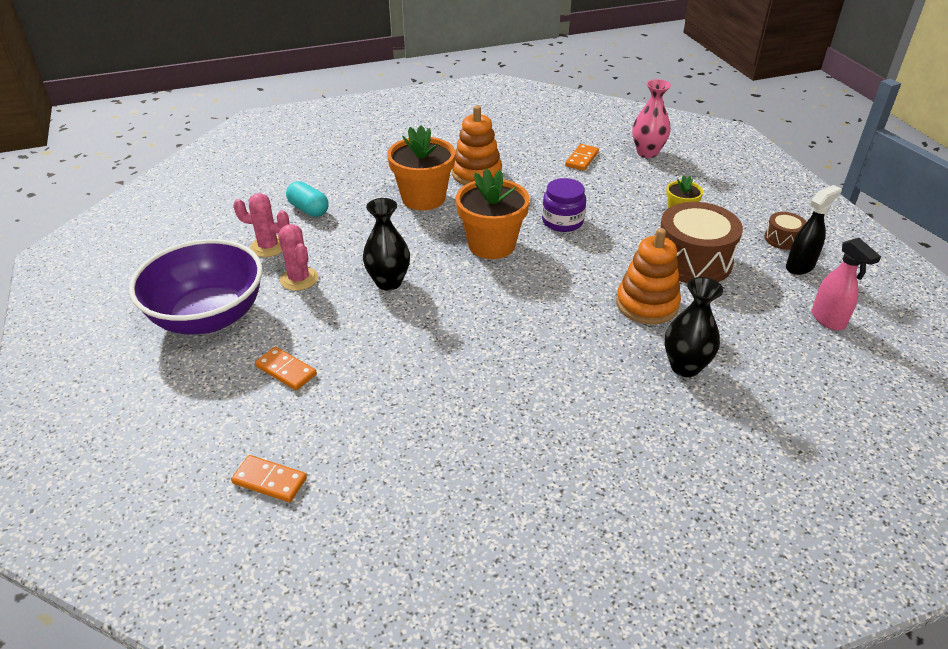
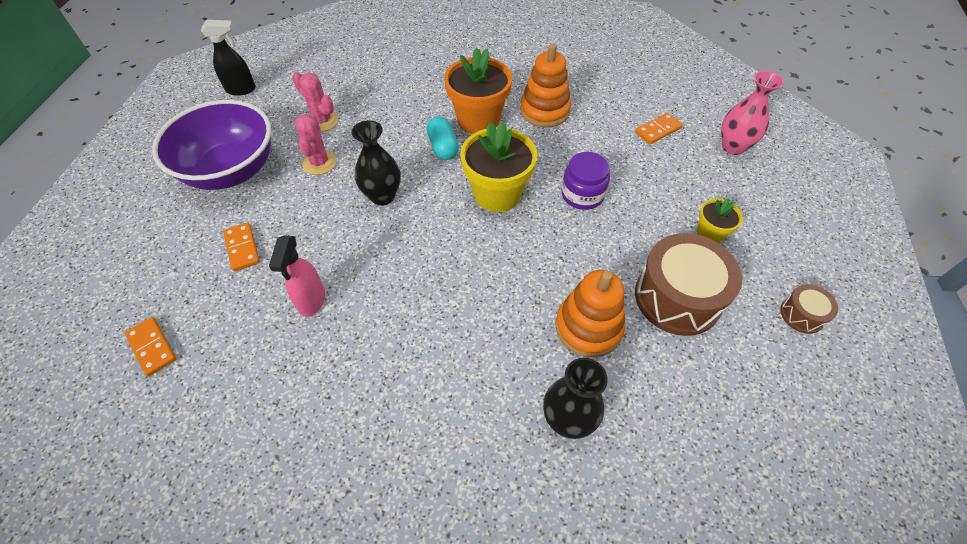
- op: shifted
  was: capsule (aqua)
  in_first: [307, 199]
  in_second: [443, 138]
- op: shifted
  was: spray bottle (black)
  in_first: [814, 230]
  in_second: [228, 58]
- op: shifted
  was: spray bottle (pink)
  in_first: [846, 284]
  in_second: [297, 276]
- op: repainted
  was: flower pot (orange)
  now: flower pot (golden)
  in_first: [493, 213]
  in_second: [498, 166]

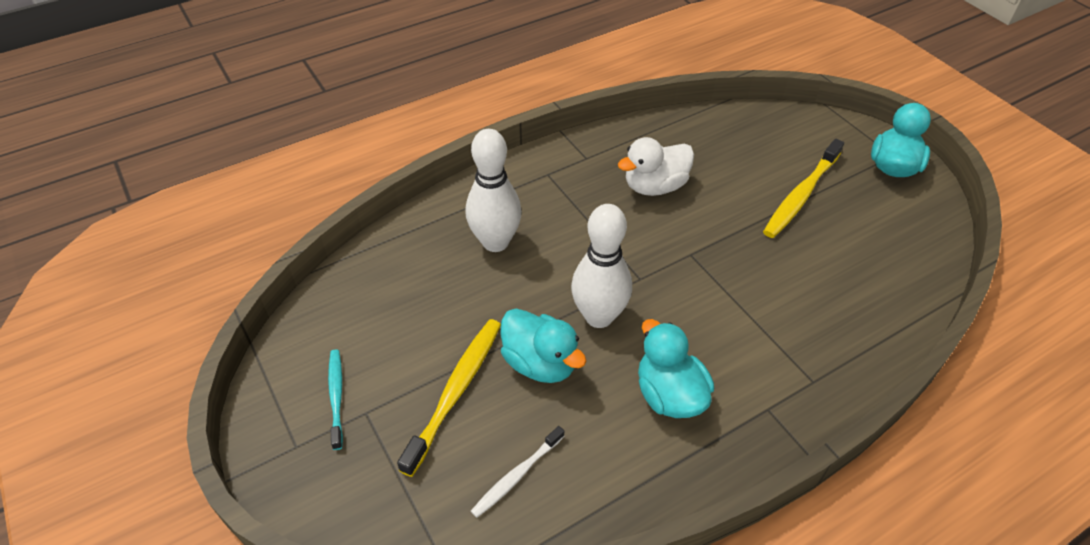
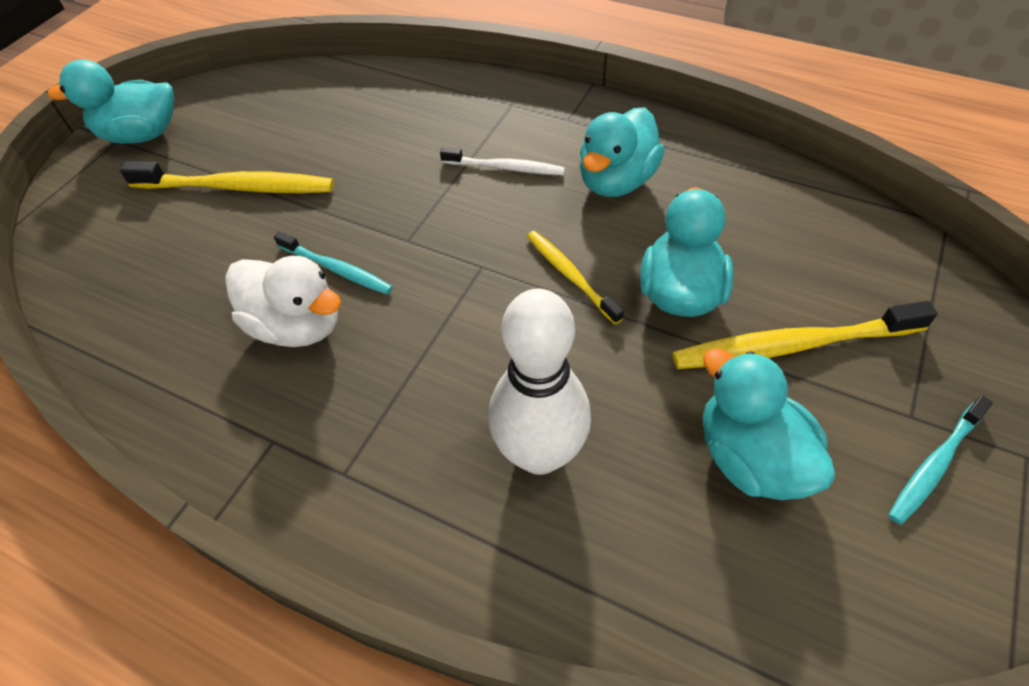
- op: new
  now: tooth brush (aqua)
  in_second: [333, 263]
- op: new
  now: toy duck (aqua)
  in_second: [769, 424]
- op: shifted
  was: tooth brush (white)
  in_first: [518, 472]
  in_second: [502, 161]
- op: swapped
  was: bowling pin (white)
  now: tooth brush (golden)
  in_first: [601, 266]
  in_second: [575, 277]

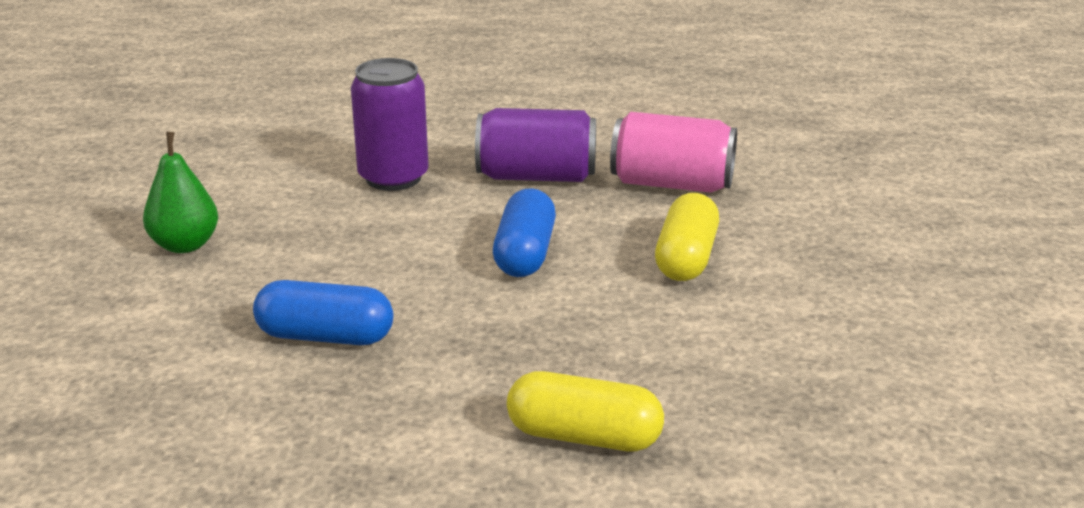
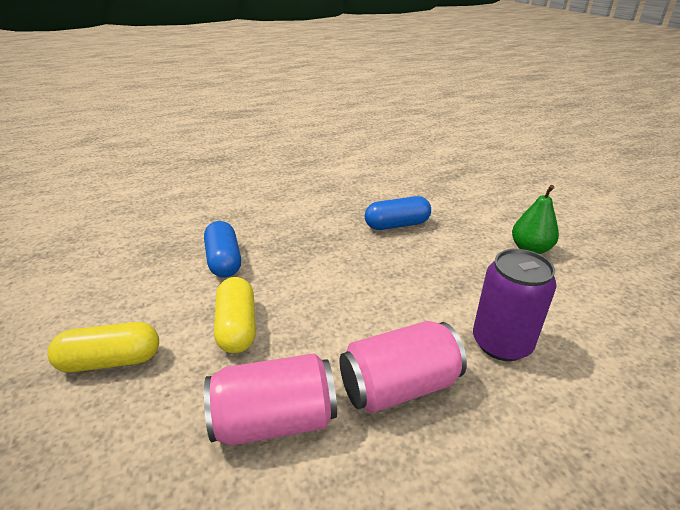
- op: shifted
  was: capsule (royal blue)
  in_first: [524, 232]
  in_second: [222, 249]
- op: shifted
  was: capsule (golden)
  in_first: [585, 411]
  in_second: [103, 347]
- op: repainted
  was: soda can (violet)
  now: soda can (pink)
  in_first: [535, 145]
  in_second: [403, 367]

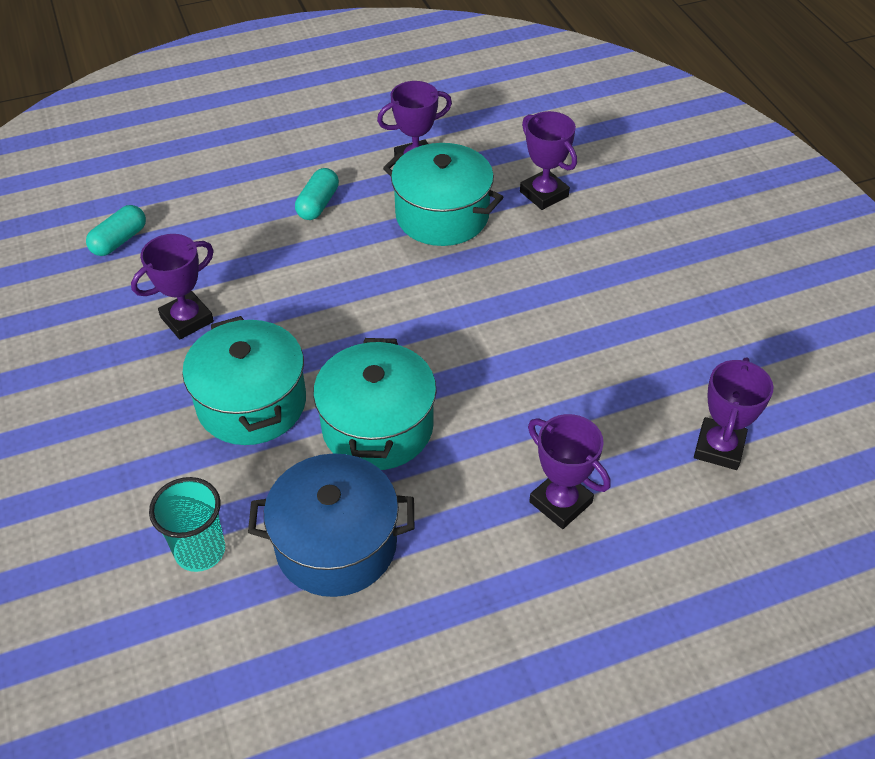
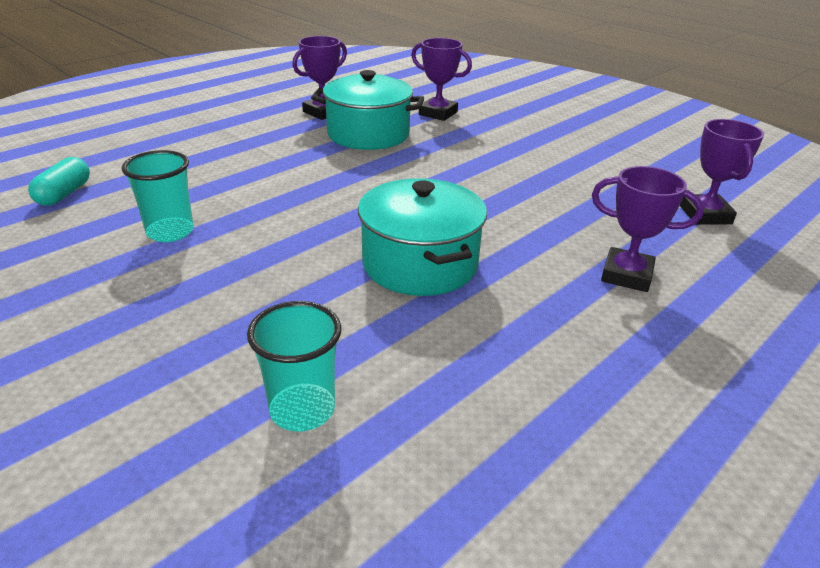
- op: gone
  was: cooking pot (aqua)
  in_first: [244, 380]
- op: gone
  was: cooking pot (royal blue)
  in_first: [331, 525]
- op: gone
  was: capsule (aqua)
  in_first: [317, 194]
- op: swapped
  was: prize cup (violet)
  now: cup (aqua)
  in_first: [172, 286]
  in_second: [158, 196]

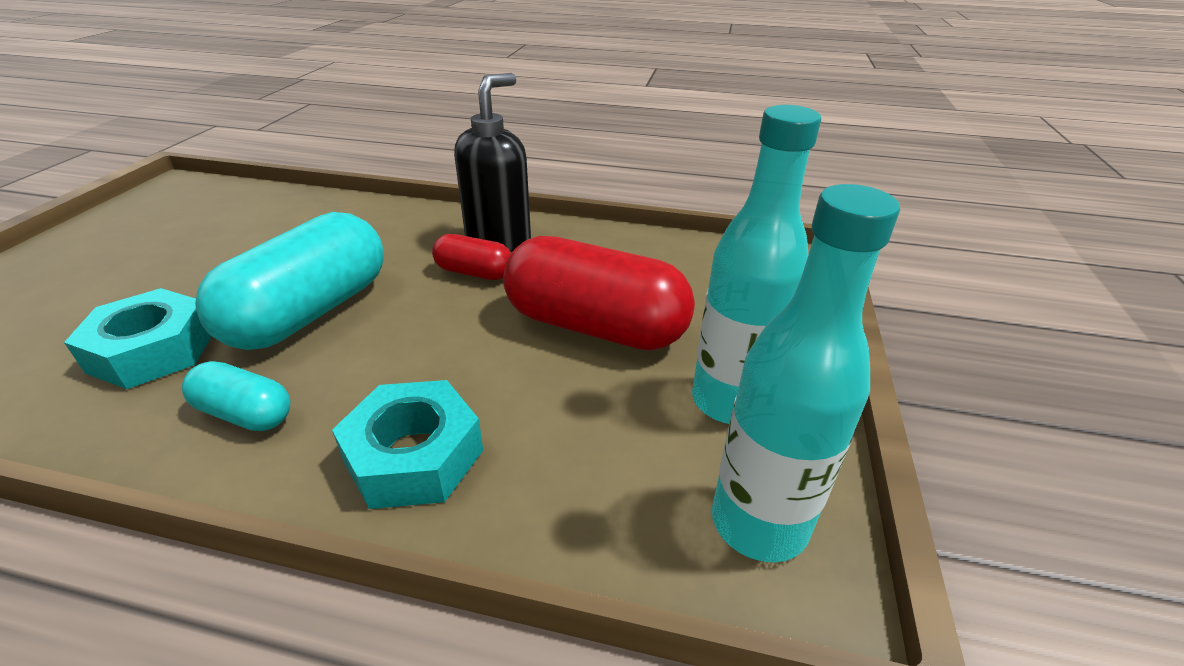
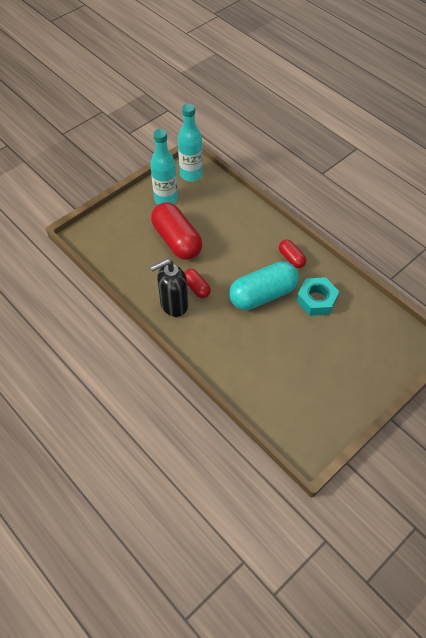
- op: gone
  was: hex nut (aqua)
  in_first: [407, 444]
- op: repainted
  was: capsule (aqua)
  now: capsule (red)
  in_first: [236, 396]
  in_second: [292, 254]

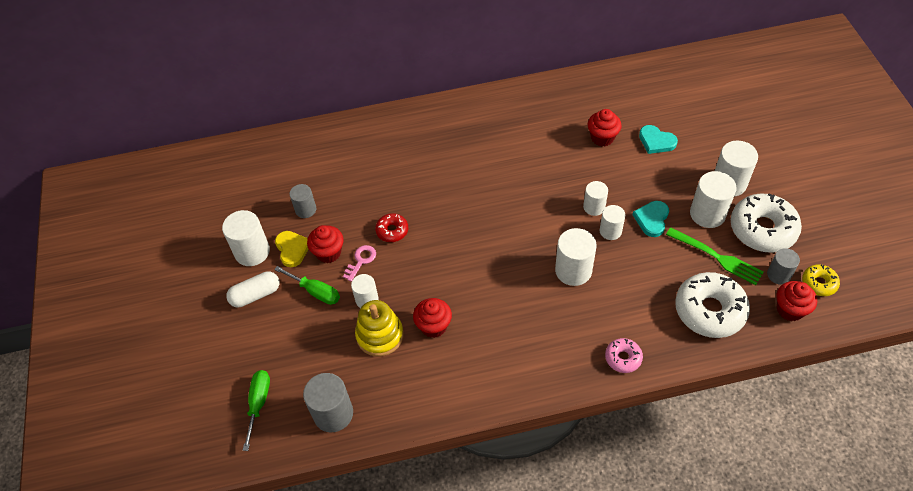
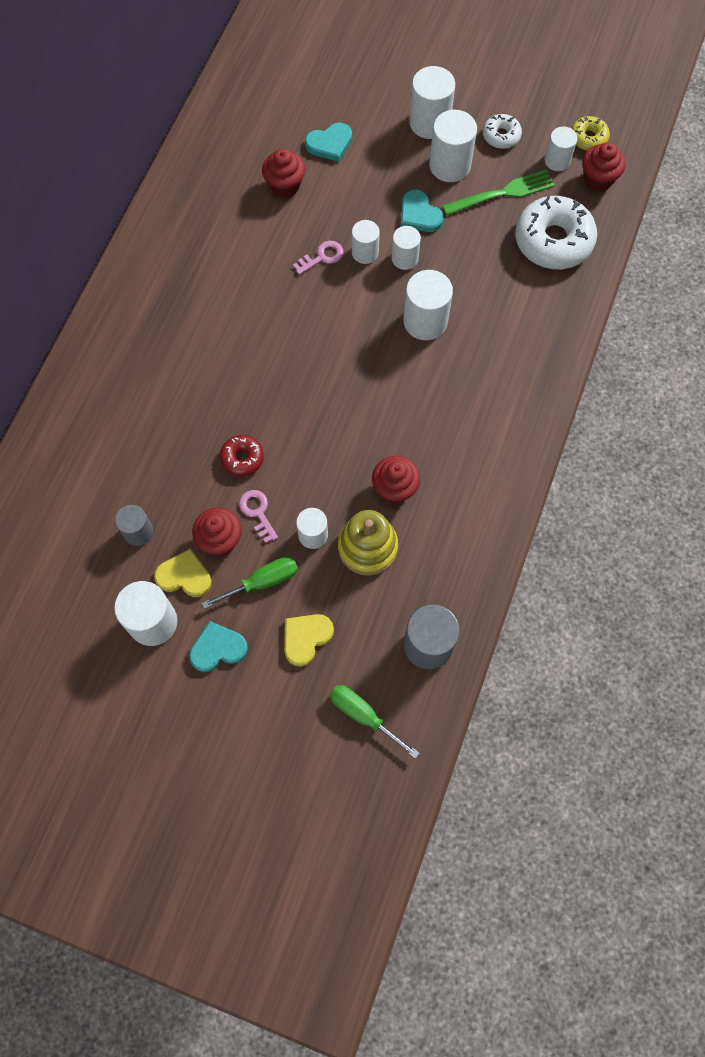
- op: gone
  was: donut (pink)
  in_first: [624, 355]
- op: new
  now: love heart (golden)
  in_second: [309, 640]
- op: new
  now: key (pink)
  in_second: [318, 258]
- op: swapped
  was: capsule (white)
  now: love heart (aqua)
  in_first: [253, 289]
  in_second: [218, 646]
- op: repainted
  was: cylinder (grey)
  now: cylinder (white)
  in_first: [783, 266]
  in_second: [561, 148]
- op: scaled
  was: donut (white)
  in_first: [766, 223]
  in_second: [502, 131]
  ratio: 0.5

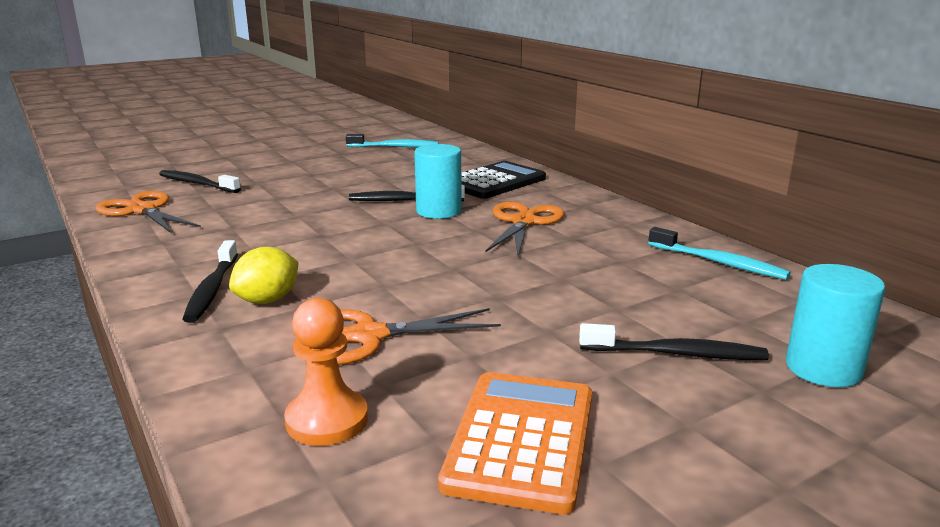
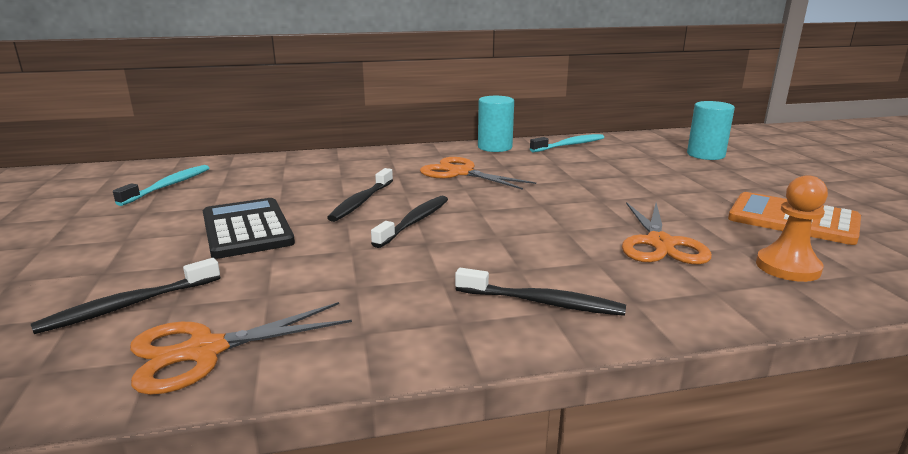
- op: gone
  was: citrus fruit (golden)
  in_first: [264, 275]
- op: shifted
  was: cylinder (aqua)
  in_first: [438, 181]
  in_second: [496, 124]
- op: shifted
  was: pocket calculator (black)
  in_first: [503, 180]
  in_second: [249, 228]
- op: shifted
  was: tooth brush (black)
  in_first: [674, 341]
  in_second: [409, 222]

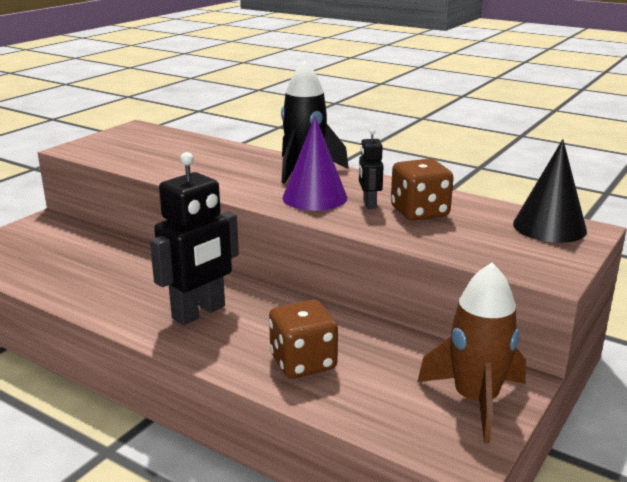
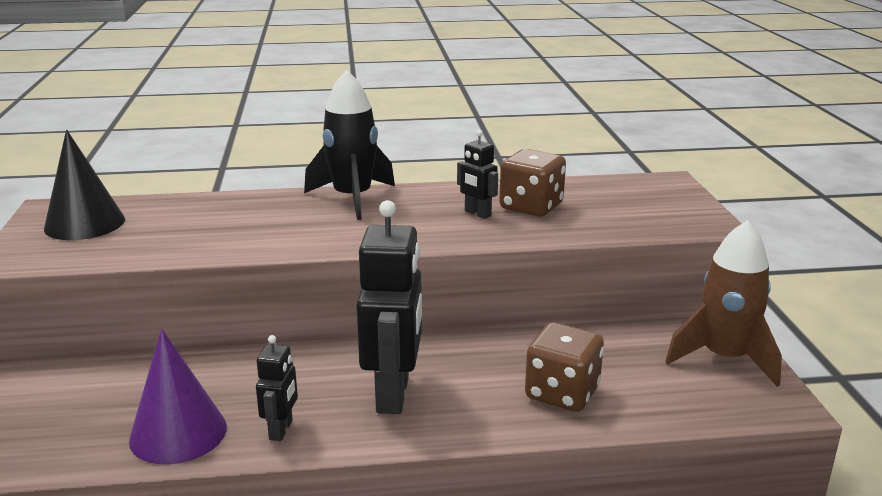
- op: new
  now: toy robot (black)
  in_second: [277, 388]
- op: shifted
  was: cone (violet)
  in_first: [314, 163]
  in_second: [178, 396]
- op: shifted
  was: cone (black)
  in_first: [550, 191]
  in_second: [84, 184]

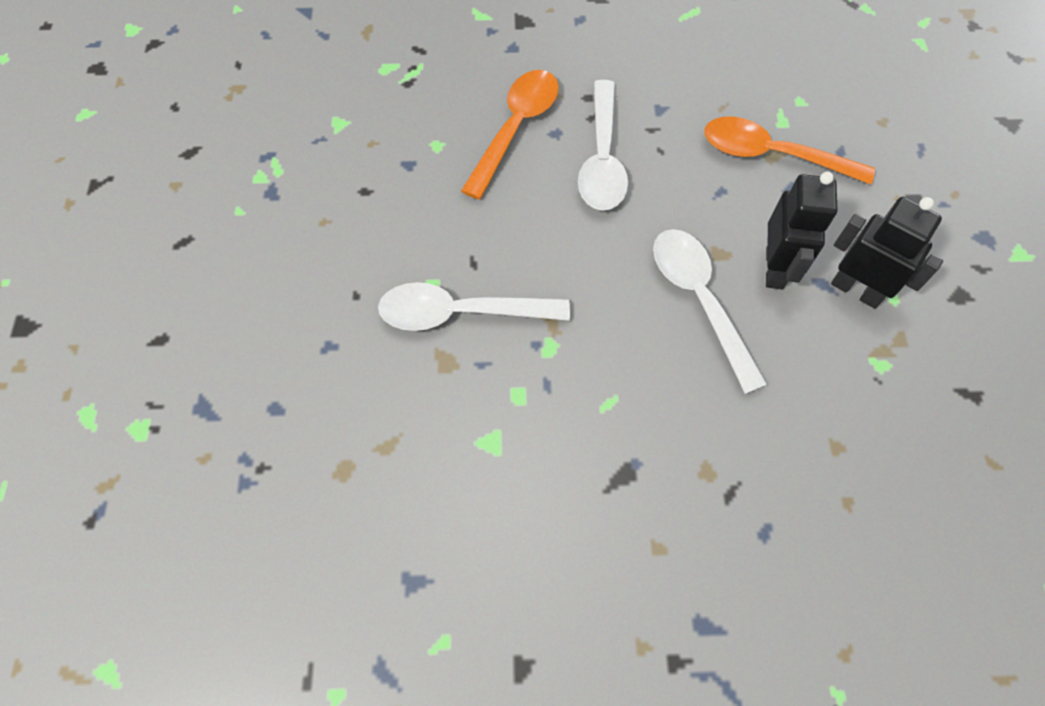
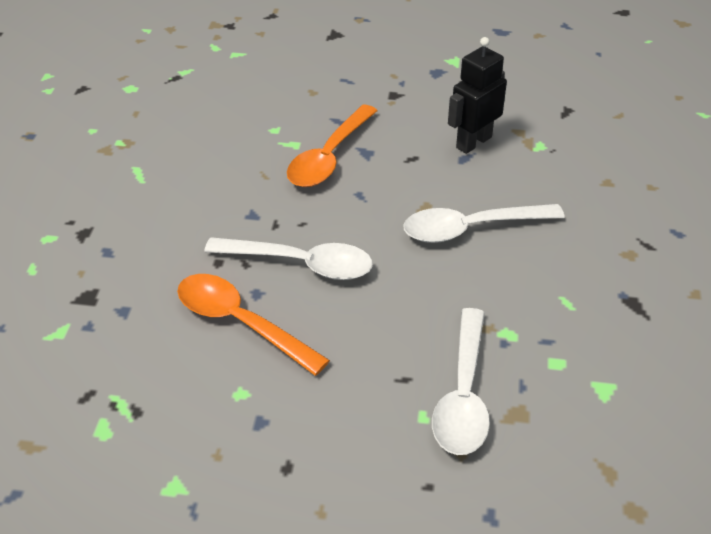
- op: gone
  was: toy robot (black)
  in_first: [801, 230]

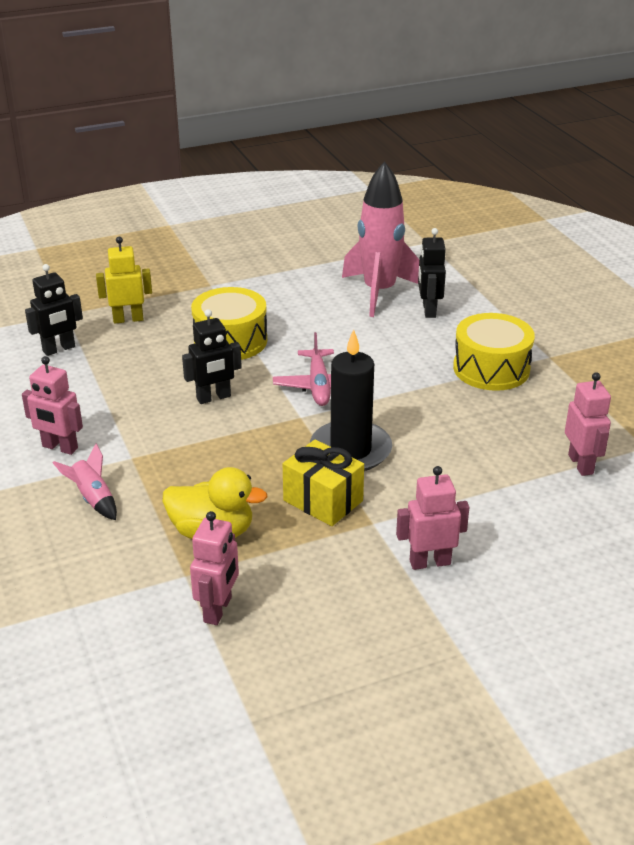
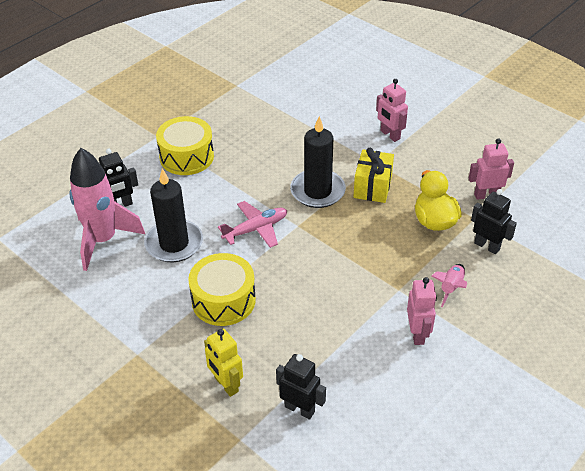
- op: gone
  was: toy robot (pink)
  in_first: [588, 424]
- op: new
  now: wax candle (black)
  in_second: [173, 215]
- op: shifted
  was: toy robot (black)
  in_first: [212, 356]
  in_second: [494, 221]

